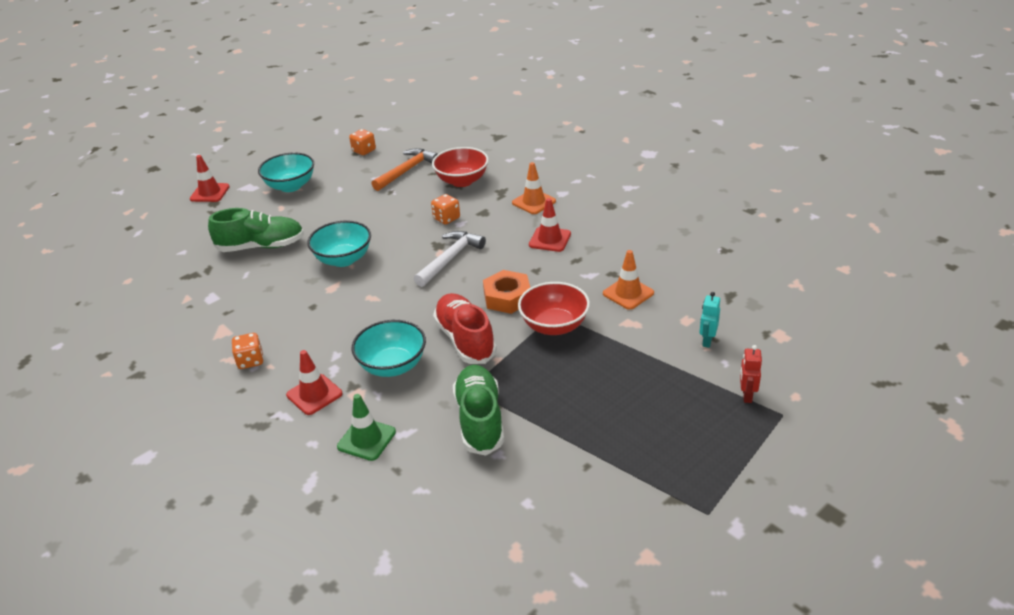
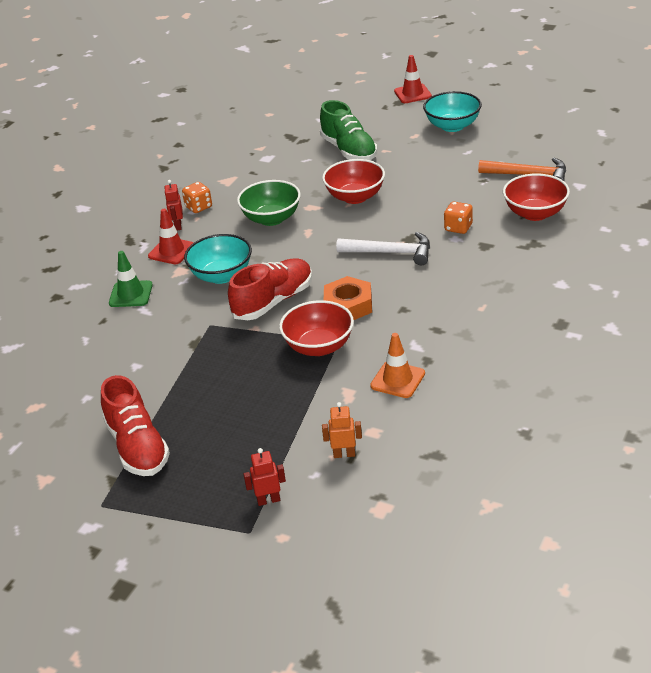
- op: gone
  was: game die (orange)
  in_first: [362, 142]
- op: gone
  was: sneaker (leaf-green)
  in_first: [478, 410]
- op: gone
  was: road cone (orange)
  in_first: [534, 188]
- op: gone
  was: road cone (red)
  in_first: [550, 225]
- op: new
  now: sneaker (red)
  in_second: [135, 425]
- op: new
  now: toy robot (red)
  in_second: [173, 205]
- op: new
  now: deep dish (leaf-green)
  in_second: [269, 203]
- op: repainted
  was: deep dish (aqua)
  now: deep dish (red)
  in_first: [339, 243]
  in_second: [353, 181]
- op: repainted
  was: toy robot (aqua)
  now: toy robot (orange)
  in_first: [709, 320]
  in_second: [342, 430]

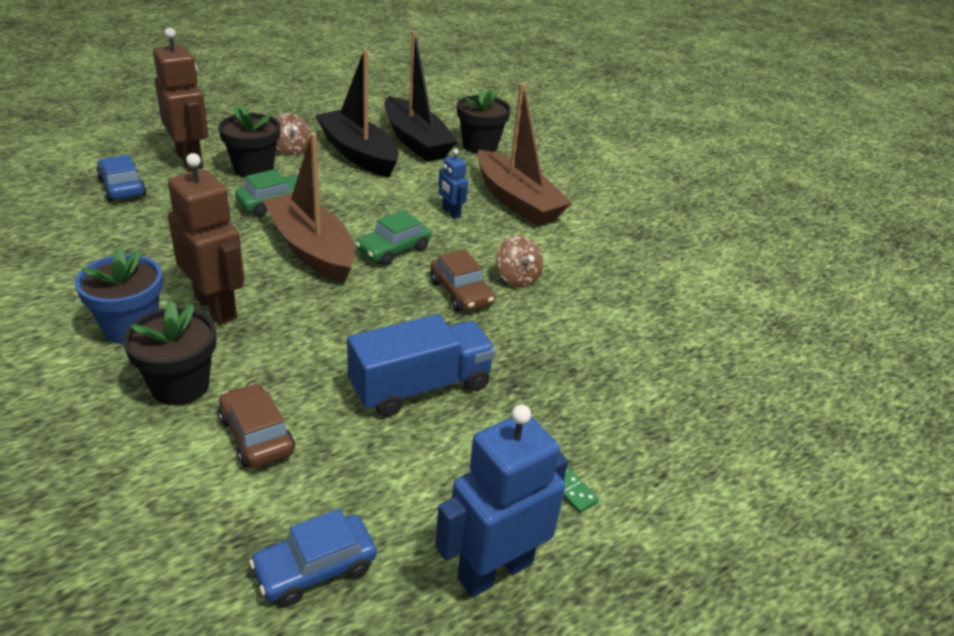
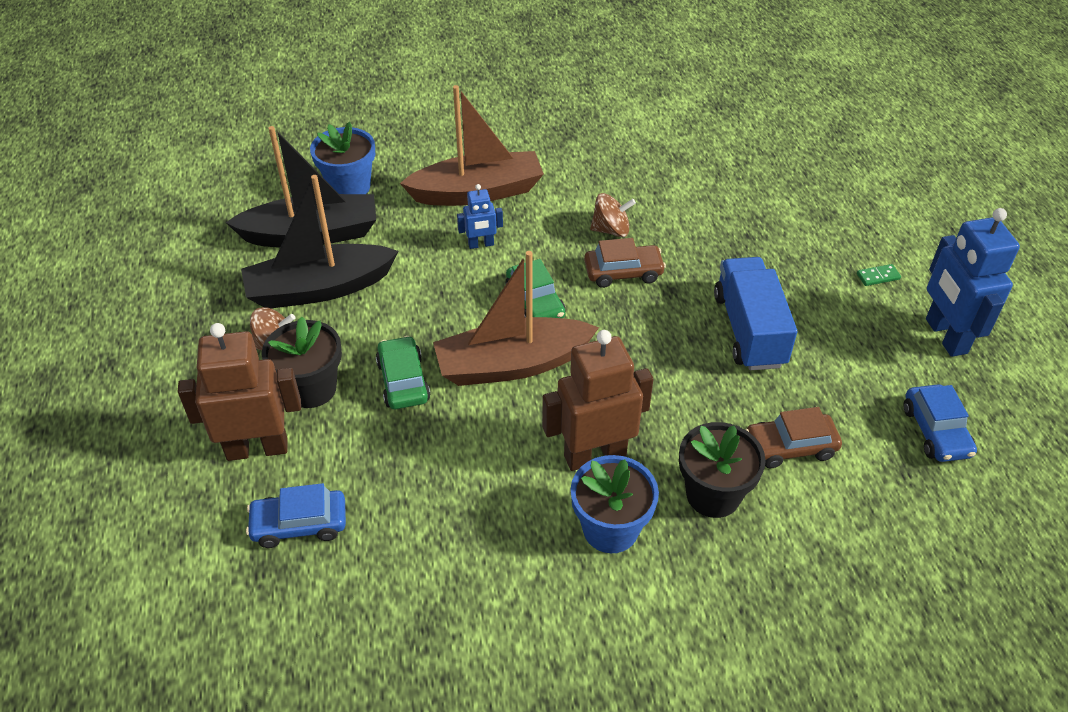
- op: repainted
  was: flower pot (black)
  now: flower pot (royal blue)
  in_first: [484, 121]
  in_second: [342, 158]

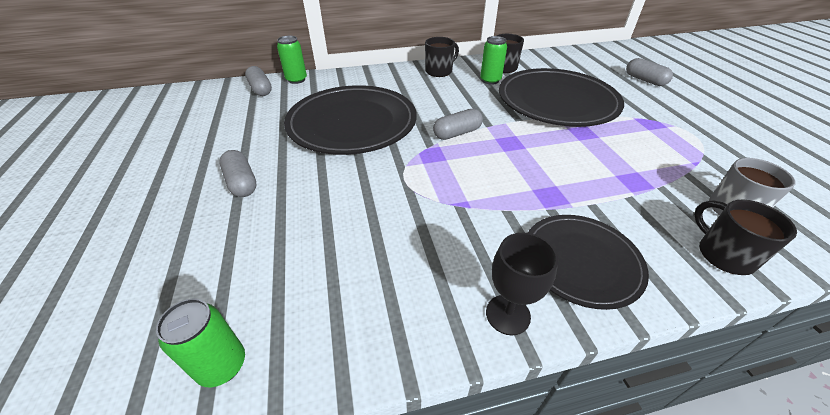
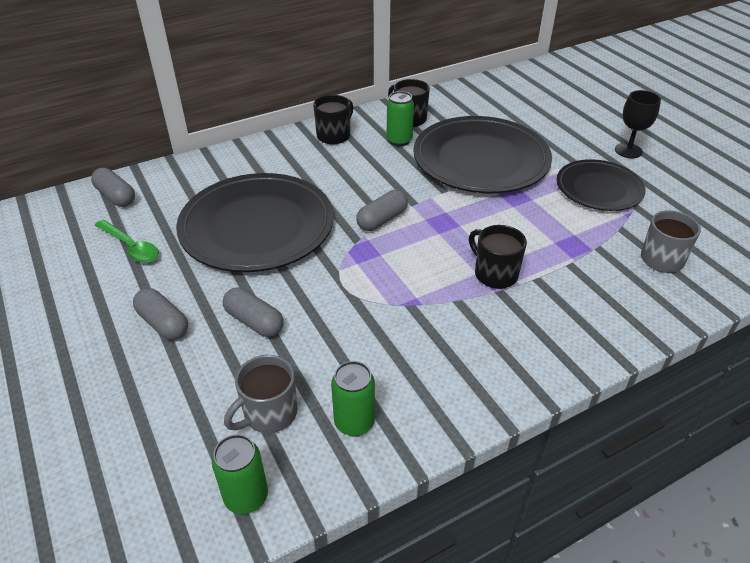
- op: new
  now: spoon (leaf-green)
  in_second: [127, 241]
- op: new
  now: tea mug (grey)
  in_second: [260, 394]
- op: shifted
  was: soda can (leaf-green)
  in_first: [292, 60]
  in_second: [353, 398]
- op: shifted
  was: wine glass (black)
  in_first: [522, 284]
  in_second: [638, 124]
- op: shifted
  was: flat dish (black)
  in_first: [588, 262]
  in_second: [601, 185]
- op: shifted
  was: capsule (grey)
  in_first: [649, 72]
  in_second: [253, 312]
- op: shifted
  was: tea mug (black)
  in_first: [745, 237]
  in_second: [498, 257]

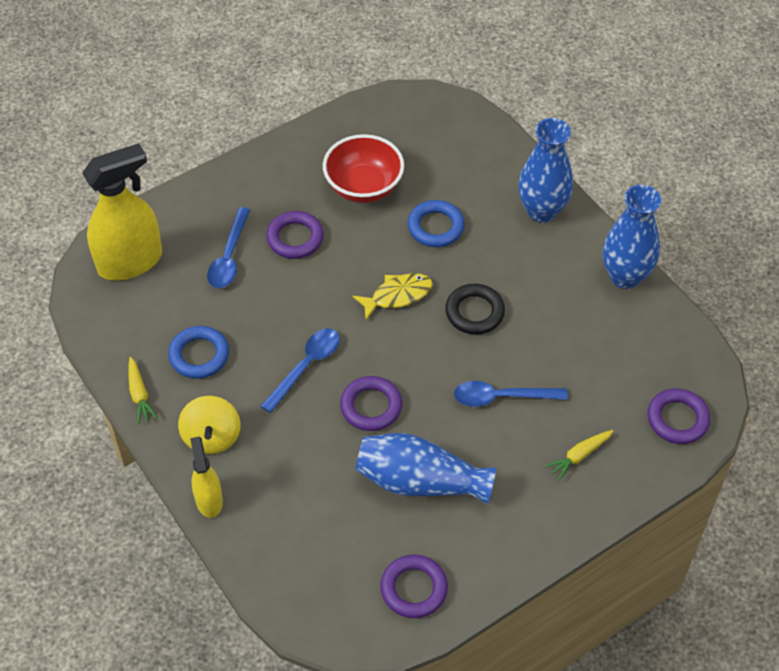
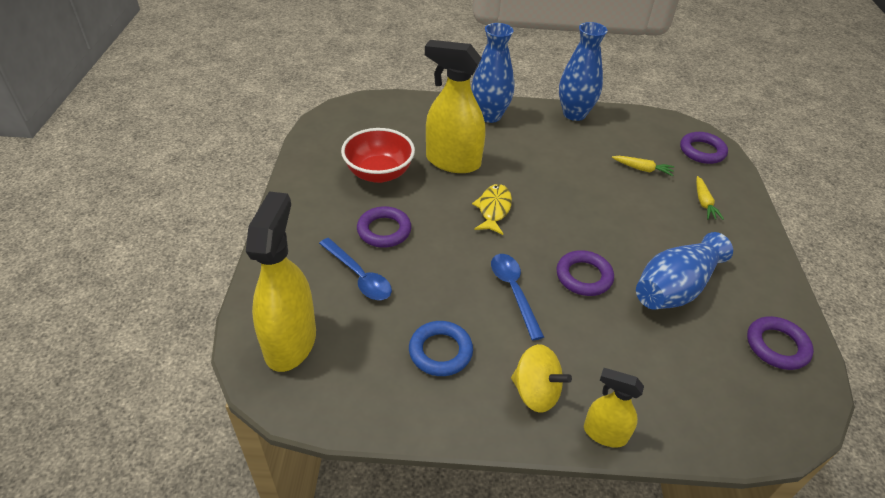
- op: gone
  was: ring (black)
  in_first: [475, 309]
- op: gone
  was: spoon (royal blue)
  in_first: [511, 394]
- op: shifted
  was: root vegetable (golden)
  in_first: [143, 390]
  in_second: [643, 166]
- op: swapped
  was: ring (royal blue)
  now: spray bottle (golden)
  in_first: [436, 223]
  in_second: [455, 106]

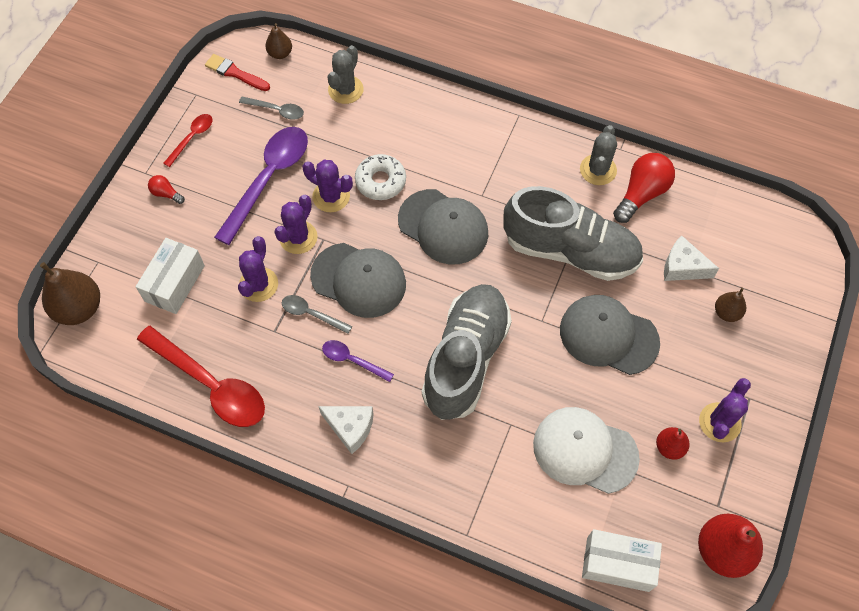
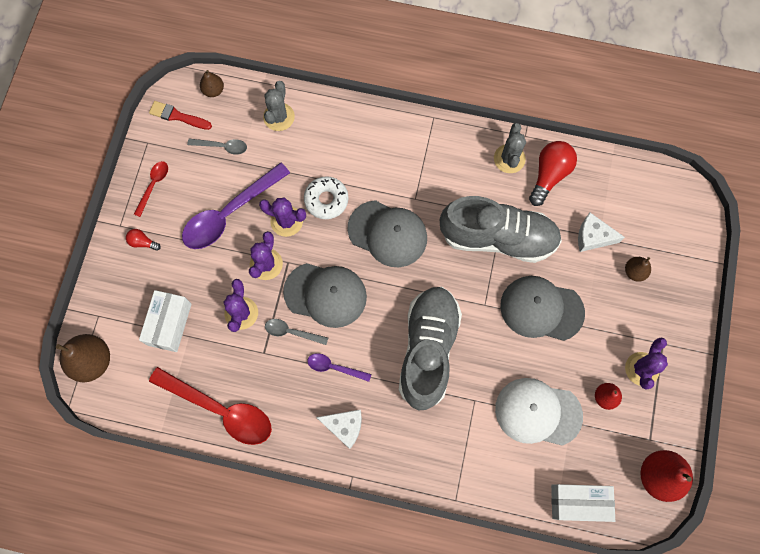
- op: rotated
  was: spoon (violet)
  in_first: [261, 186]
  in_second: [236, 205]
  clockwise: -150

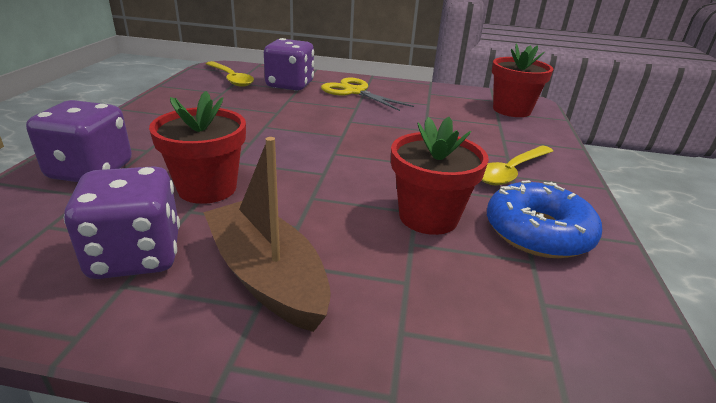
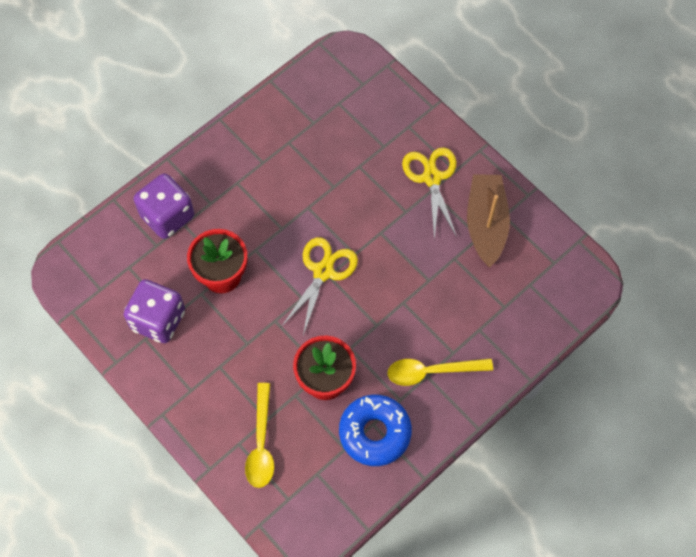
- op: gone
  was: game die (violet)
  in_first: [289, 64]
- op: gone
  was: flower pot (red)
  in_first: [523, 80]
- op: new
  now: scissors (golden)
  in_second: [319, 286]
- op: shifted
  was: boat (russet)
  in_first: [267, 234]
  in_second: [488, 220]
- op: shifted
  was: spoon (golden)
  in_first: [230, 74]
  in_second: [259, 435]

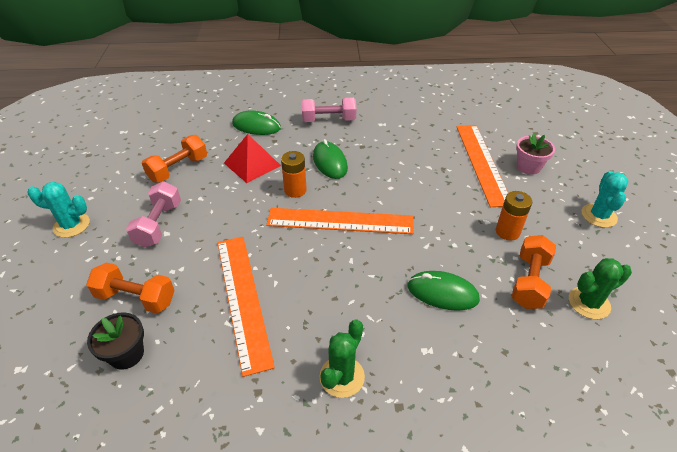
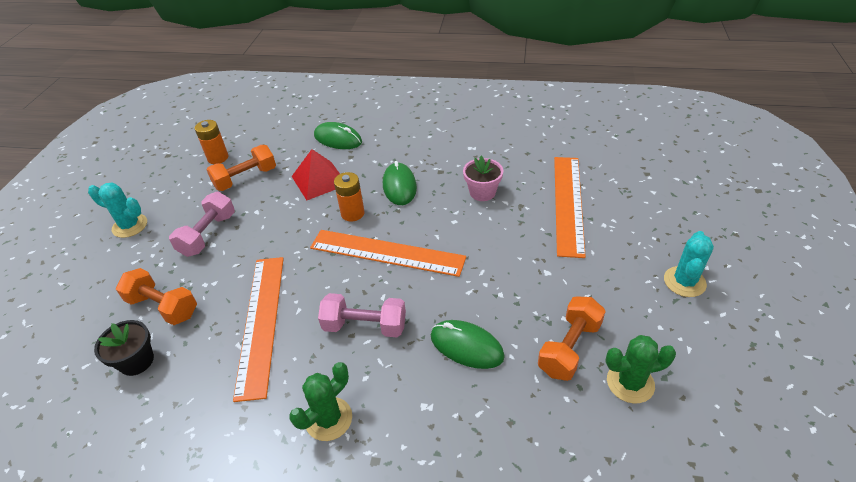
- op: shifted
  was: free weight (pink)
  in_first: [329, 109]
  in_second: [362, 315]
- op: shifted
  was: AA battery (orange)
  in_first: [514, 215]
  in_second: [211, 142]
- op: shifted
  was: flower pot (pink)
  in_first: [535, 154]
  in_second: [483, 178]

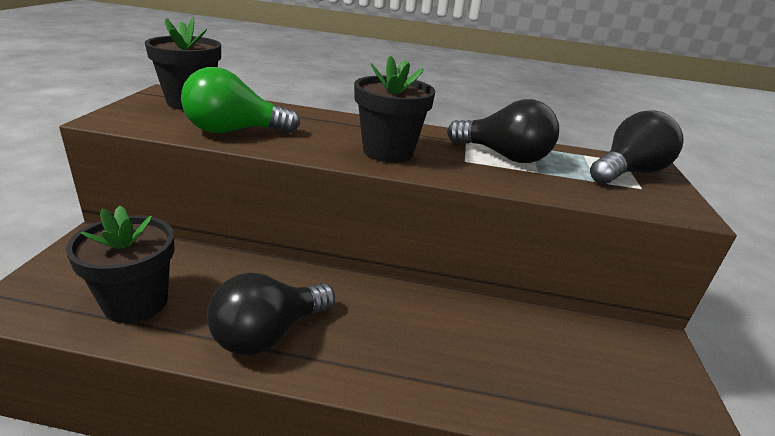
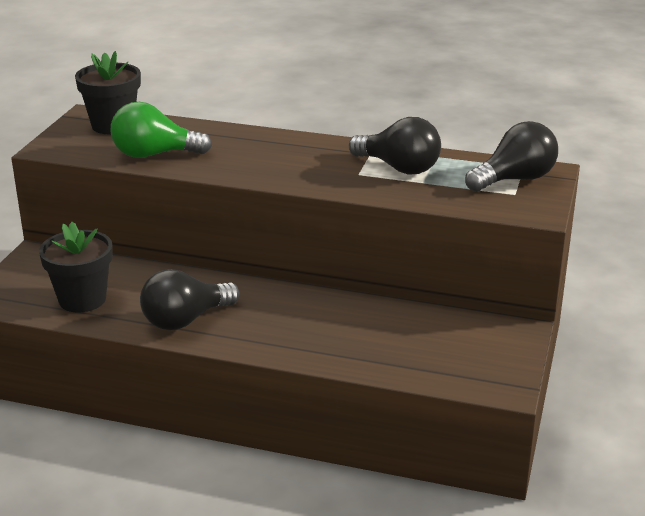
- op: gone
  was: flower pot (black)
  in_first: [394, 109]

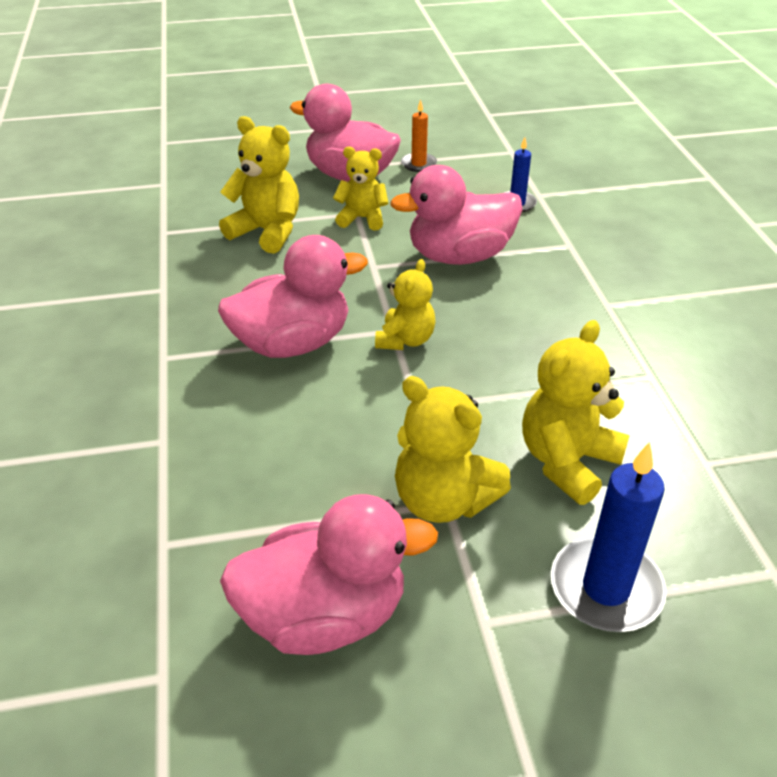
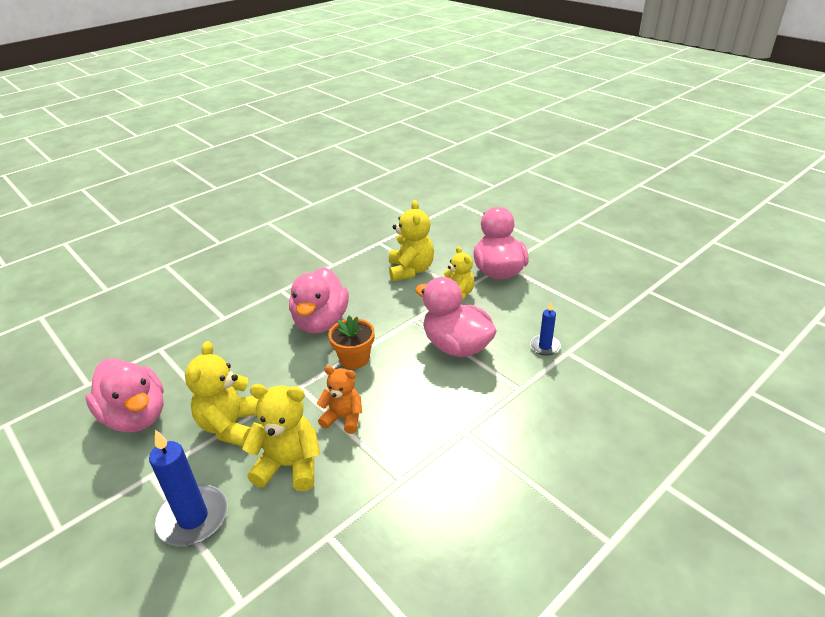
- op: gone
  was: wax candle (orange)
  in_first: [419, 136]
- op: new
  now: teddy bear (orange)
  in_second: [339, 400]
- op: swapped
  was: teddy bear (golden)
  now: flower pot (orange)
  in_first: [405, 304]
  in_second: [352, 342]
- op: rotated
  was: toy duck (pink)
  in_first: [293, 296]
  in_second: [319, 300]
  clockwise: 60

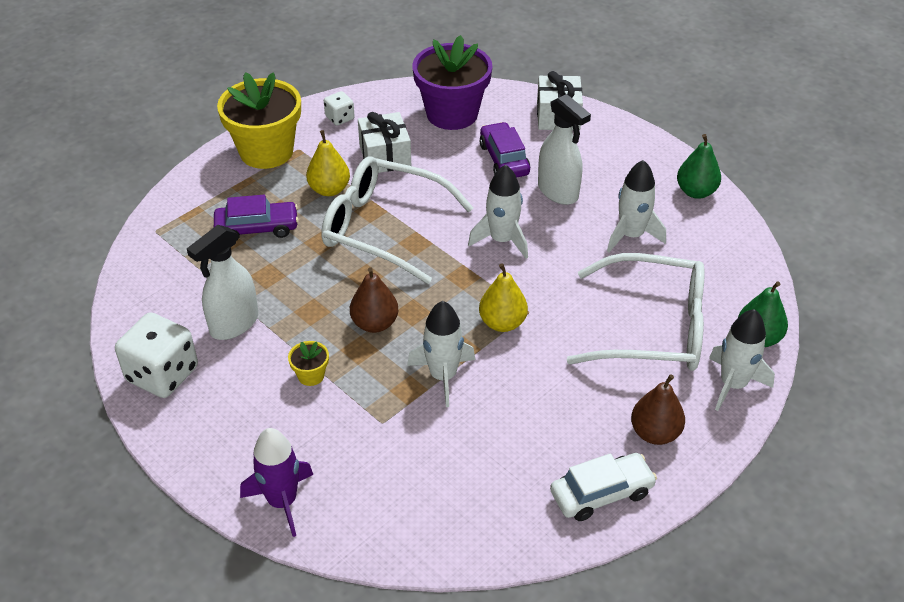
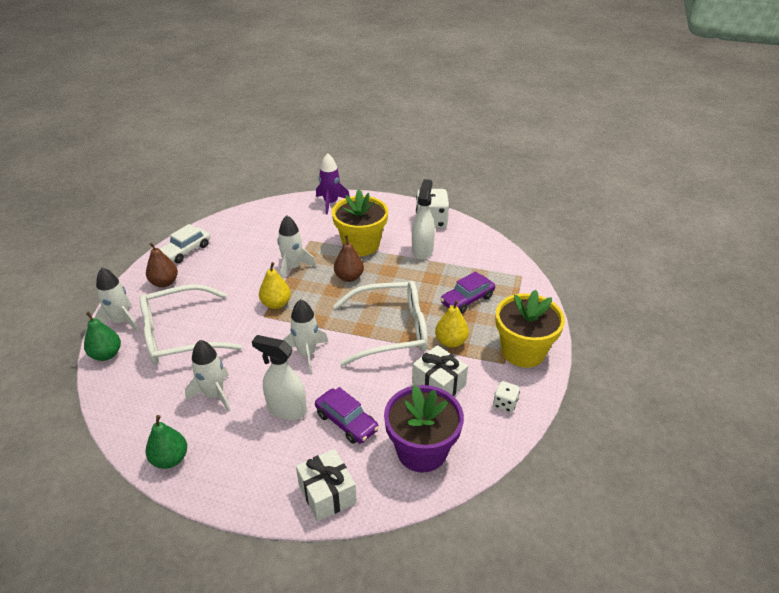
- op: scaled
  was: flower pot (golden)
  in_first: [308, 363]
  in_second: [360, 223]
  ratio: 2.44

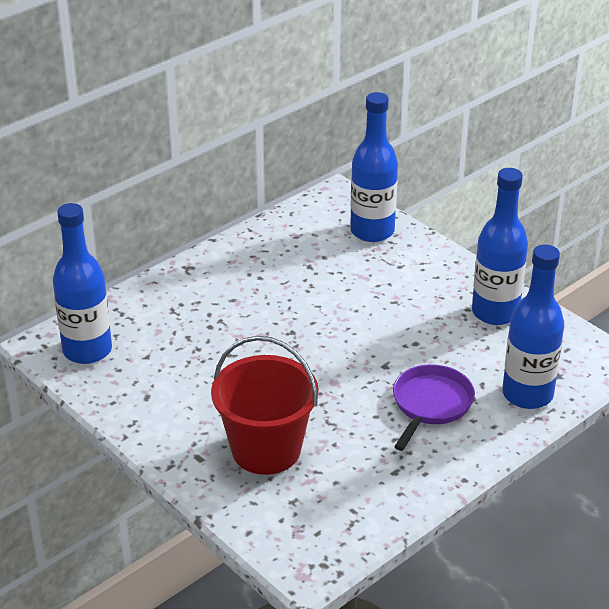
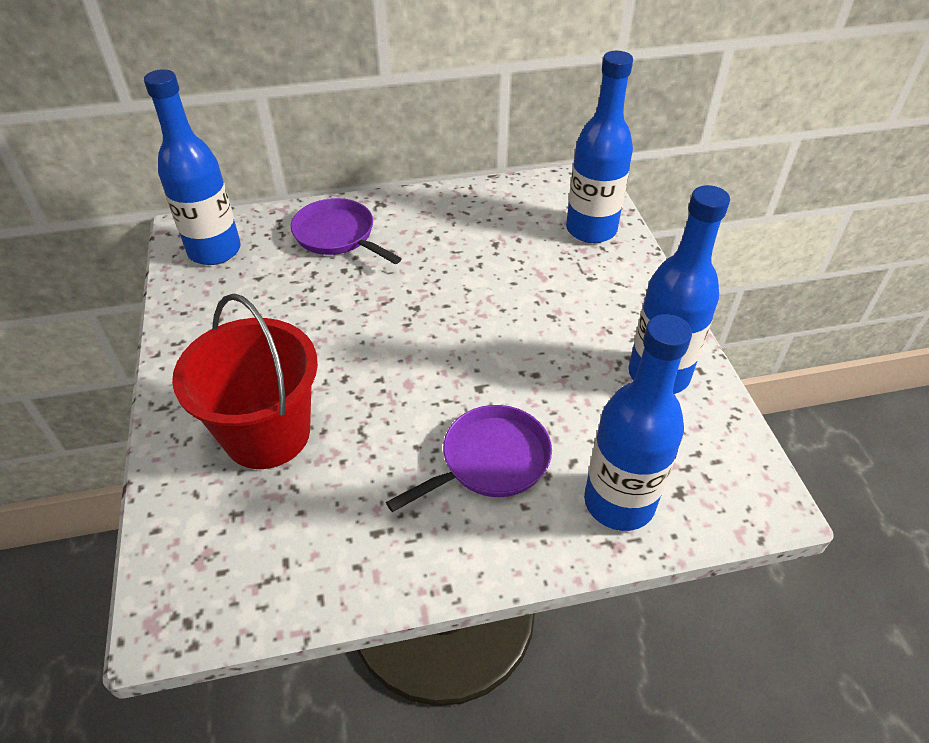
- op: new
  now: skillet (violet)
  in_second: [346, 231]

